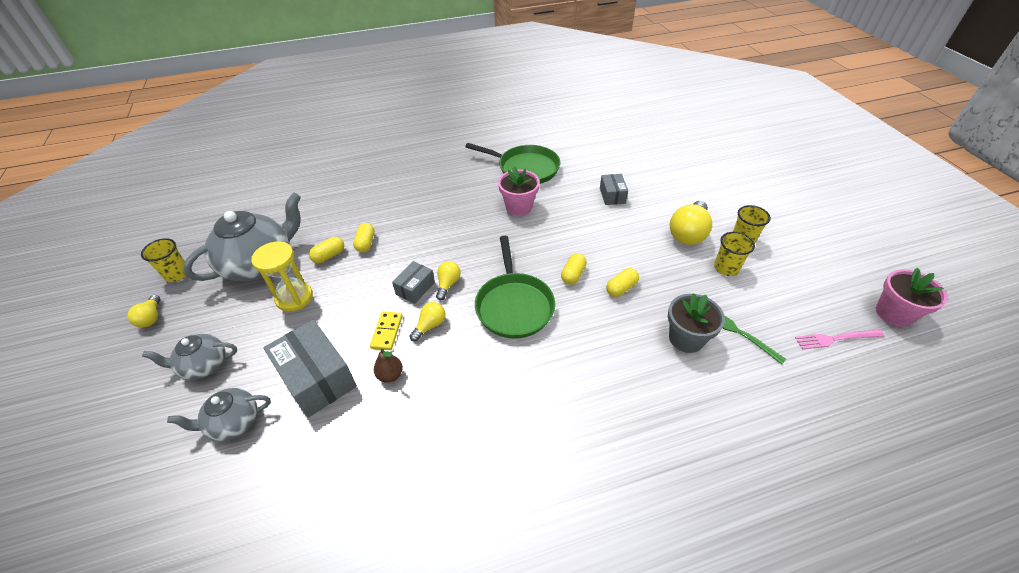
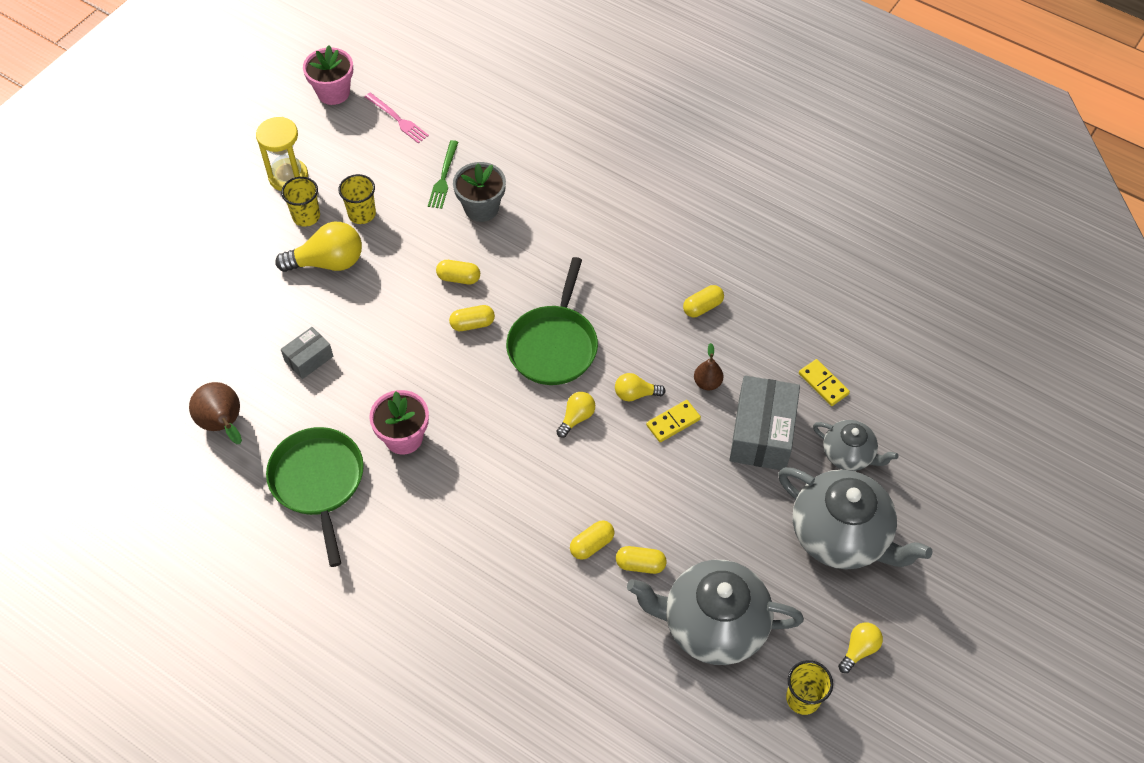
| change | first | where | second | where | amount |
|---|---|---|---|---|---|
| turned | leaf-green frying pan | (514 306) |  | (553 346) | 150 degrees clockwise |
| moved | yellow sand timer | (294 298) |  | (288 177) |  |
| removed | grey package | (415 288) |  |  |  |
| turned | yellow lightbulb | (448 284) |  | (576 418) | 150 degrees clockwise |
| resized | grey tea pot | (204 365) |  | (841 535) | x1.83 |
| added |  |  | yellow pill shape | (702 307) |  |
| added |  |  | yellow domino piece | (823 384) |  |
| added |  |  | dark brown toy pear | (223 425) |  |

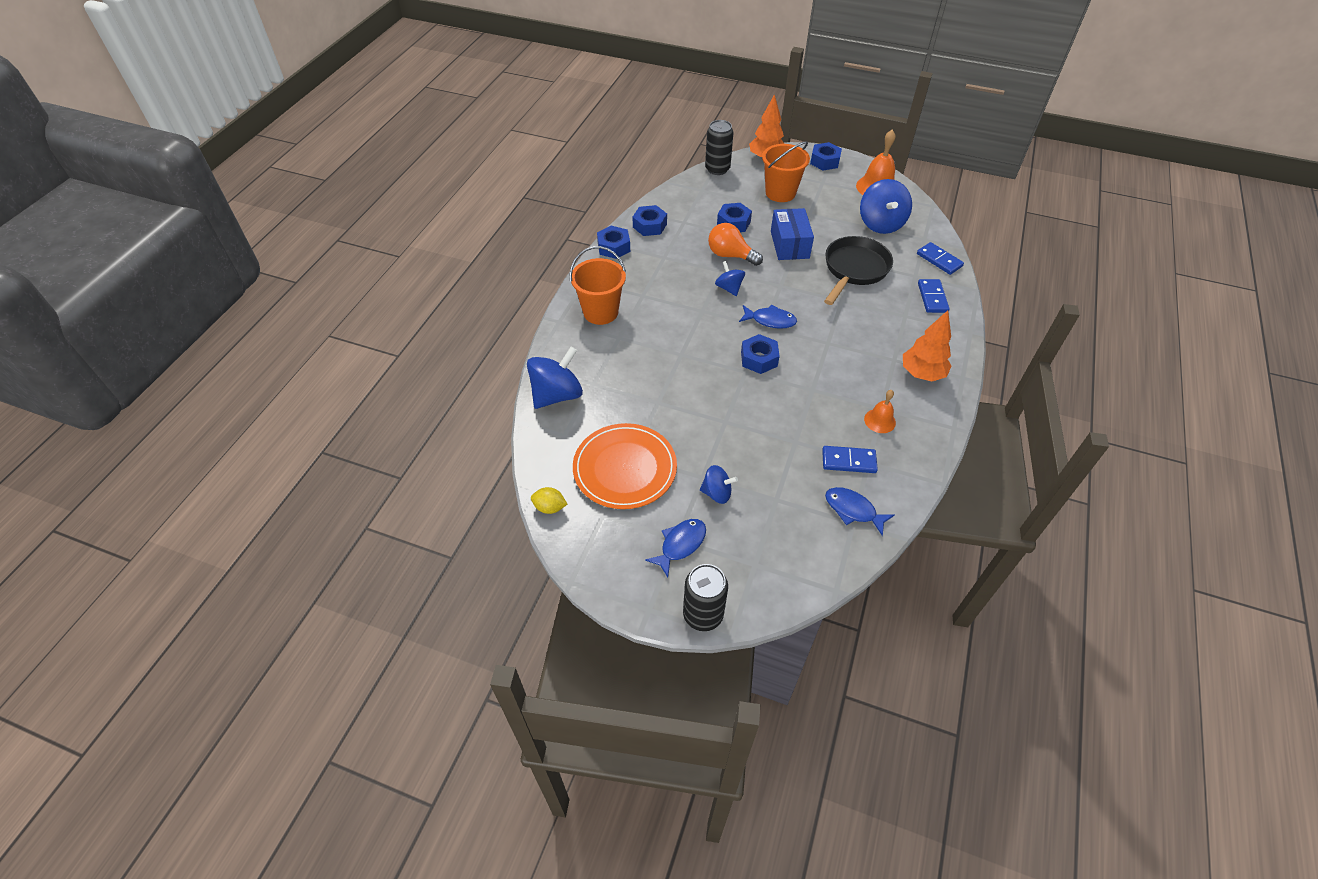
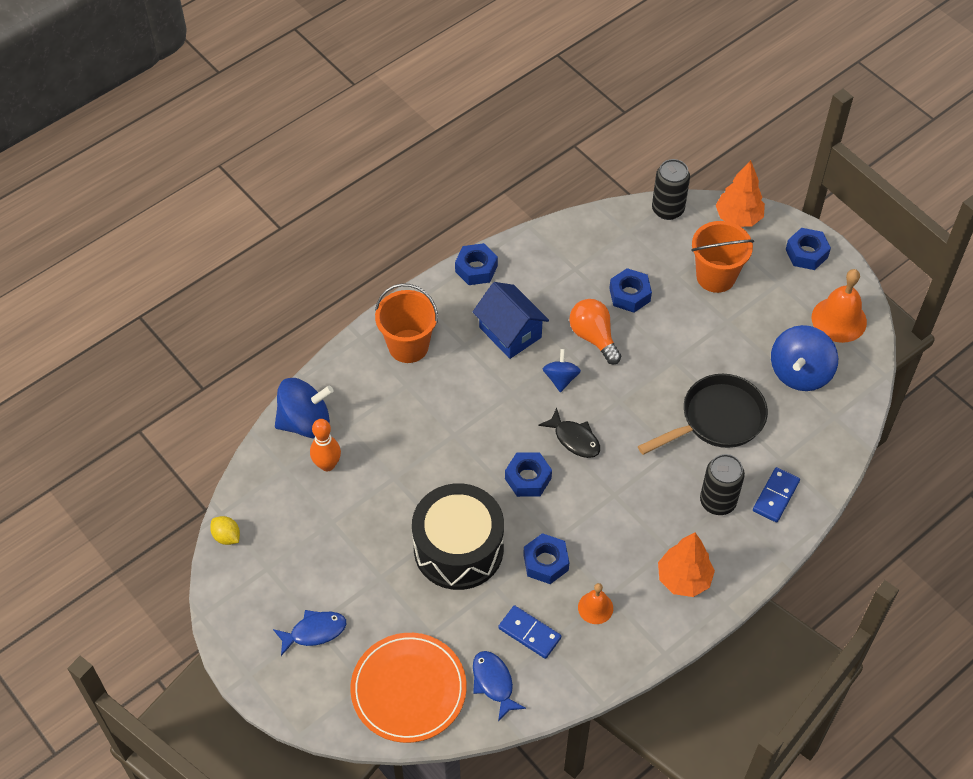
| change | first | where | second | where | amount |
|---|---|---|---|---|---|
| moved | blue hex nut | (649 225) |  | (545 562) |  |
| removed | blue package | (789 244) |  |  |  |
| removed | blue domino piece | (939 260) |  |  |  |
| recoloured | blue fish | (770 320) | black fish | (574 439) |  |
| moved | orange dinner plate | (625 468) |  | (408 689) |  |
| removed | blue spinning top | (717 493) |  |  |  |
| moved | black can | (703 615) |  | (717 501) |  |
| added |  |  | blue cottage | (510 332) |  |
| added |  |  | orange tenpin | (327 465) |  |
| added |  |  | black snare drum | (458 549) |  |

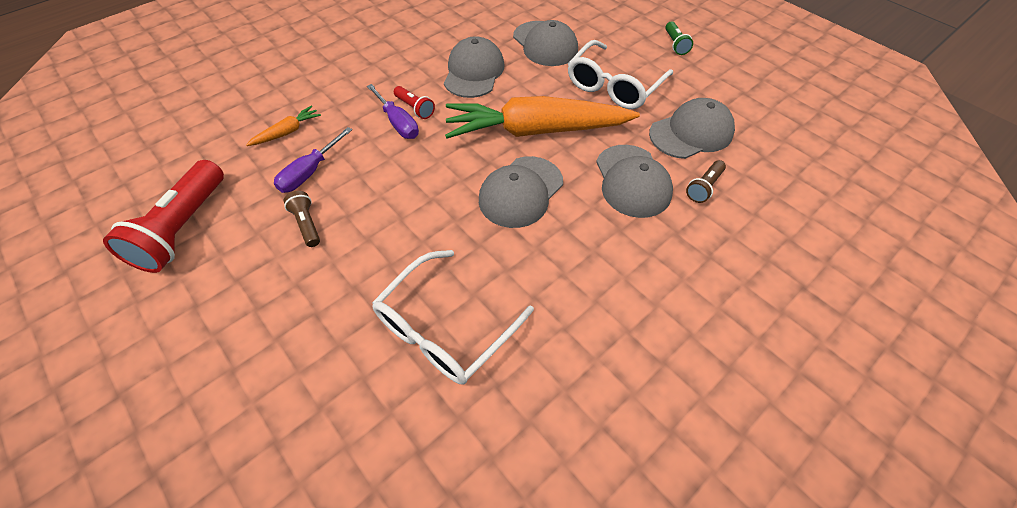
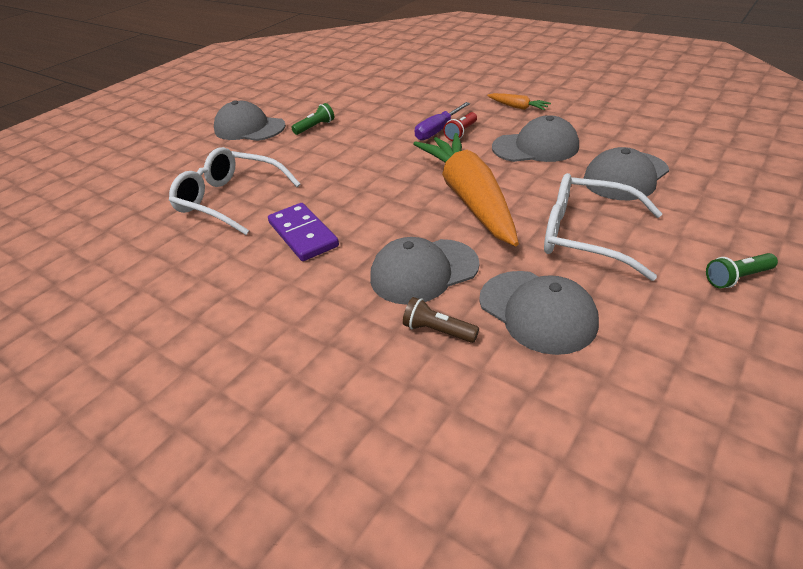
| change | first | where | second | where | amount |
|---|---|---|---|---|---|
| moved | orange toy carrot | (287 132) |  | (517 107) |  |
| removed | royal purple flat screwdriver | (310 172) |  |  |  |
| moved | grey peaked cap | (520 192) |  | (249 128) |  |
| removed | red flashlight | (183 228) |  |  |  |
| recoloured | dark brown flashlight | (307 224) | leaf-green flashlight | (315 127) |  |
| added |  |  | royal purple domino piece | (303 234) |  |

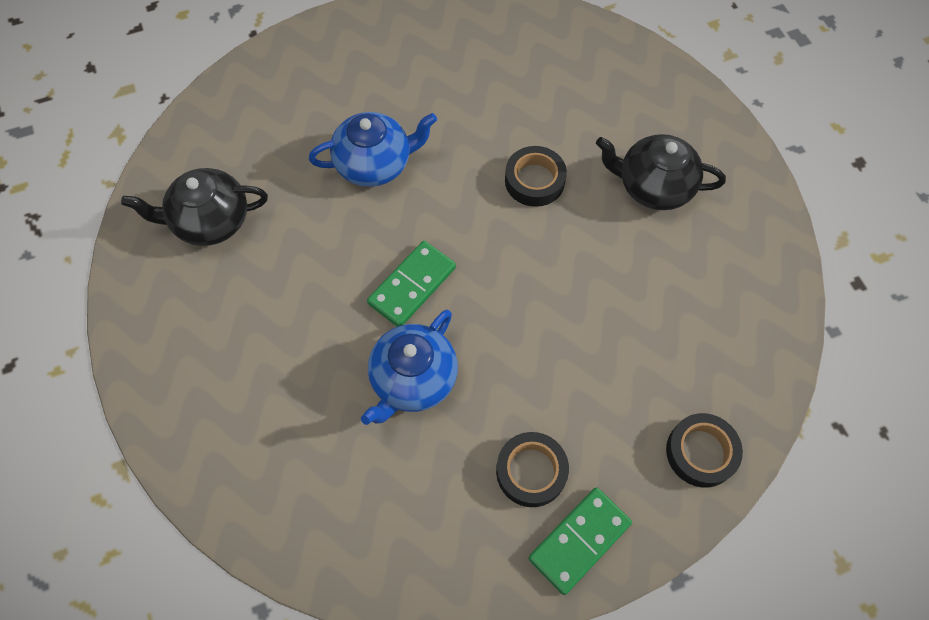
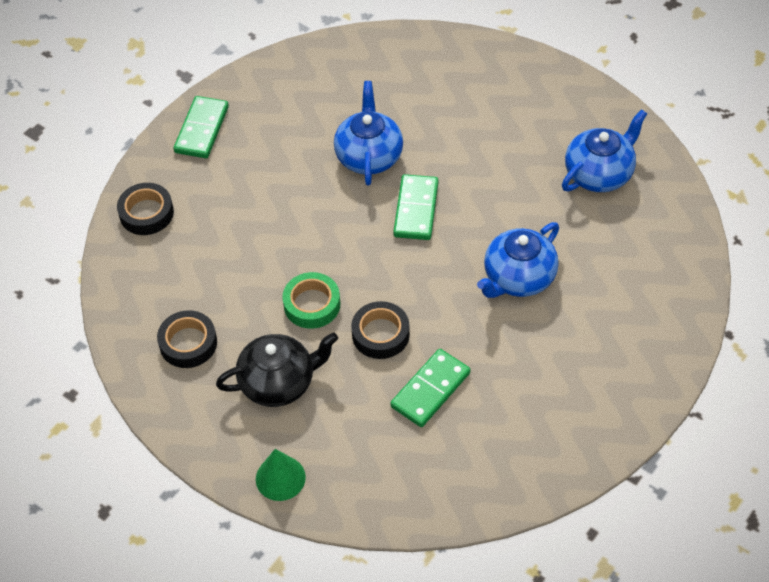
| change | first | where | second | where | amount |
|---|---|---|---|---|---|
| recoloured | black tea pot | (210 221) | blue tea pot | (599 174) |  |
| moved | black roll of tape | (531 471) |  | (188 343) |  |
| added |  |  | leaf-green roll of tape | (312 304) |  |
| added |  |  | leaf-green domino piece | (430 390) |  |
| added |  |  | leaf-green solid cone | (280 478) |  |

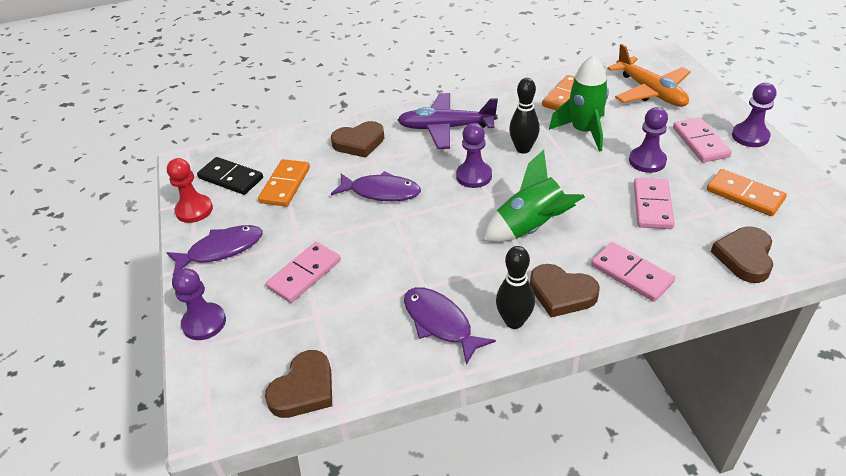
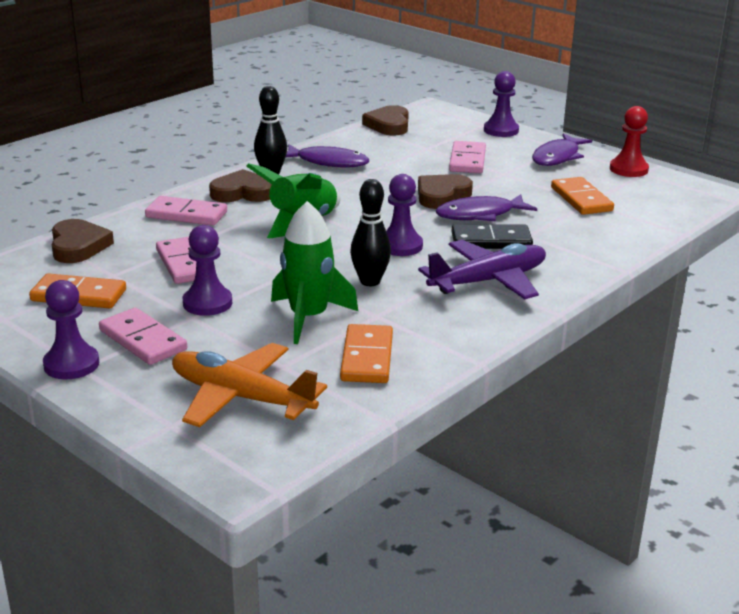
| change | first | where | second | where | amount |
|---|---|---|---|---|---|
| moved | dark brown heart | (359 143) |  | (442 196) |  |
| moved | black domino piece | (231 178) |  | (491 241) |  |

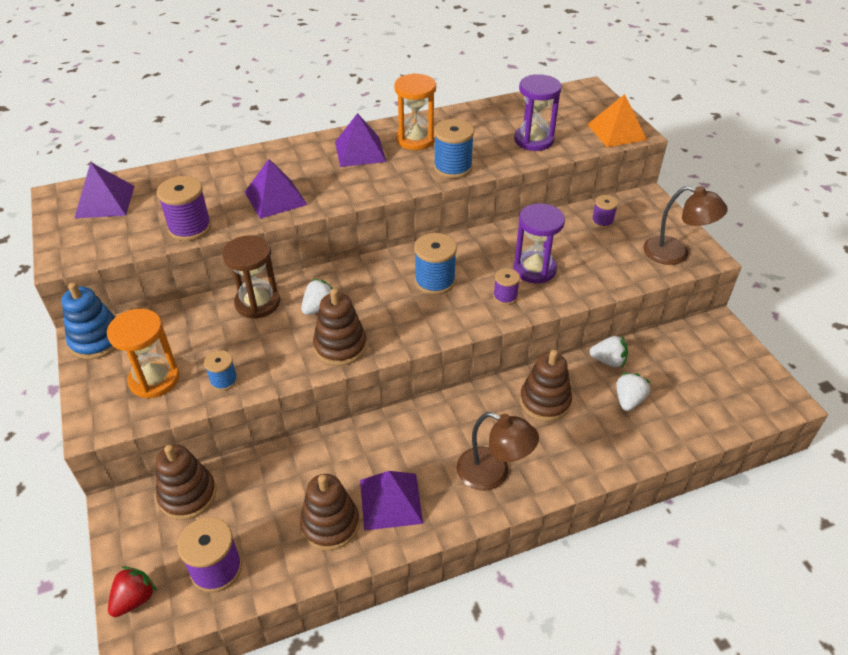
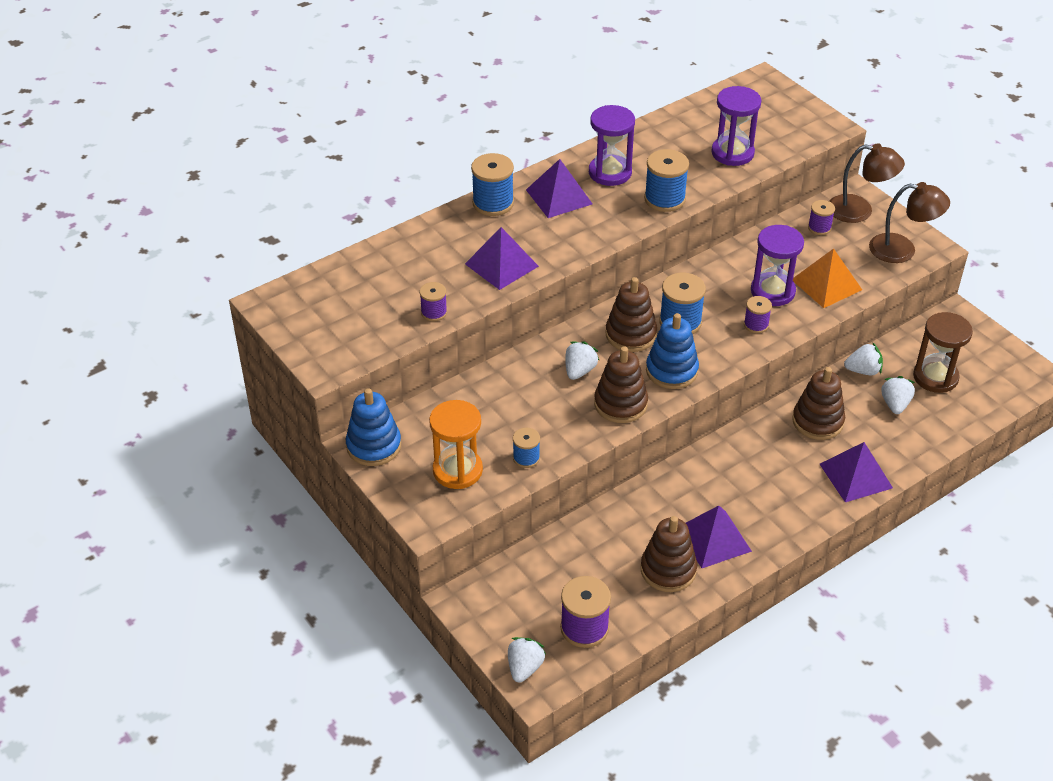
| change | first | where | second | where | amount |
|---|---|---|---|---|---|
| recoloured | orange sand timer | (415 139) | royal purple sand timer | (610 172) |  |
| moved | orange solid pyramid | (616 132) |  | (826 284) |  |
| moved | royal purple solid pyramid | (105 201) |  | (856 476) |  |
| resized | royal purple bobbin | (190 228) |  | (434 312) | x0.59 |
| moved | dark brown sand timer | (257 303) |  | (935 377) |  |
| moved | dark brown desk lamp | (493 474) |  | (859 210) |  |
| moved | dark brown stacking toy | (188 495) |  | (630 334) |  |
| recoloured | red strawberry | (134 599) | white strawberry | (524 667) |  |
| added |  |  | blue bobbin | (493 203) |  |
| added |  |  | blue stacking toy | (671 371) |  |

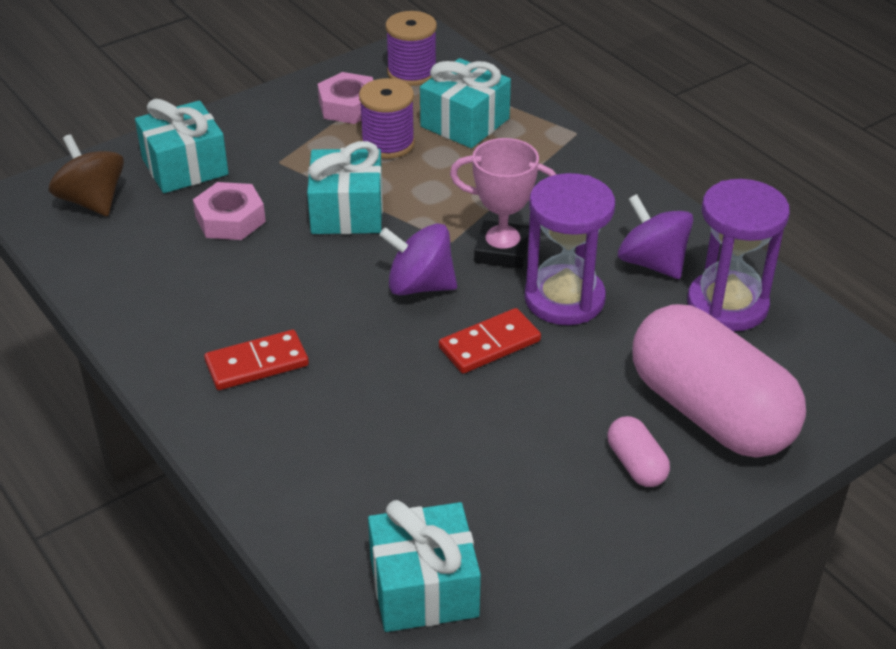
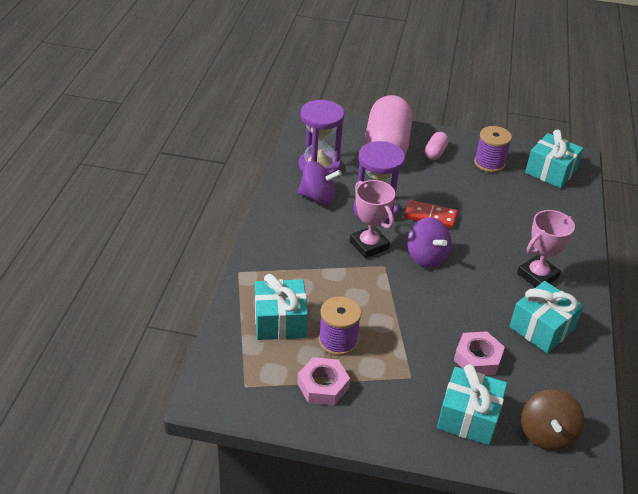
| change | first | where | second | where | amount |
|---|---|---|---|---|---|
| moved | royal purple bobbin | (412 73) |  | (489 163) |  |
| moved | aqua present | (347 212) |  | (541 328) |  |
| turned | royal purple spinning top | (652 263) |  | (318 197) | 90 degrees counterclockwise |
| replaced | red domino piece | (257 364) | rosy award cup | (537 275) |  |

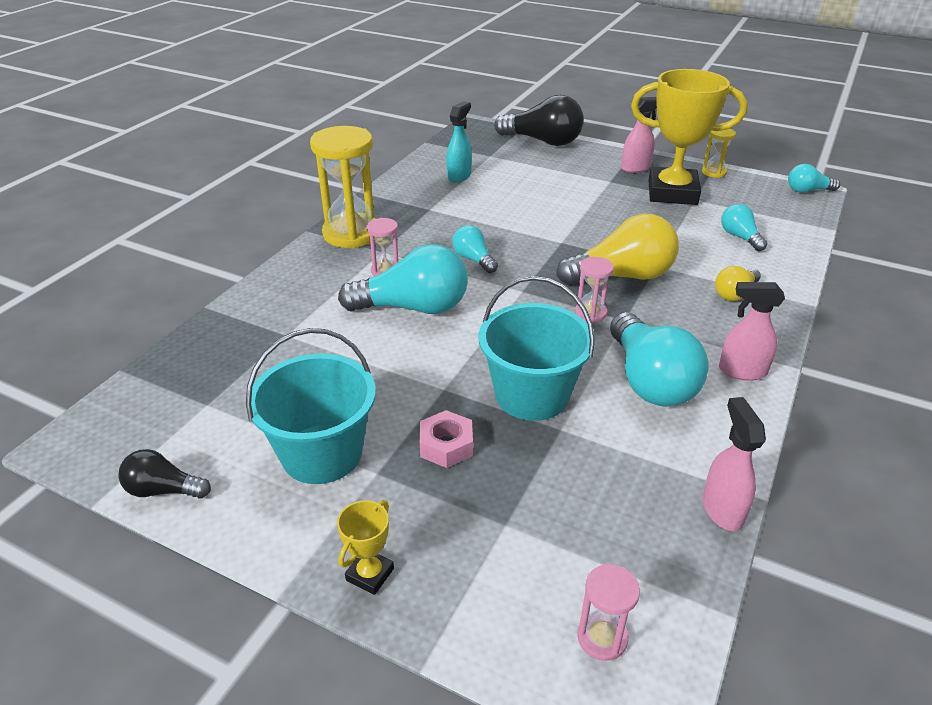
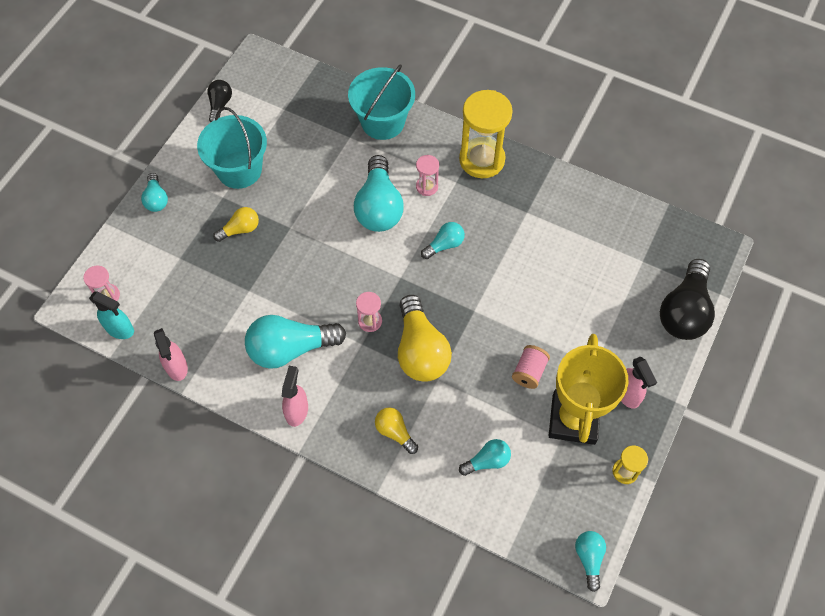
| change | first | where | second | where | amount |
|---|---|---|---|---|---|
| moved | aqua spray bottle | (459 176) |  | (120 329) |  |
| moved | aqua pail | (532 395) |  | (382 122) |  |
| turned | rosy spray bottle | (722 509) |  | (176 367) | 75 degrees clockwise |
| replaced | rosy hex nut | (446 445) | yellow lightbulb | (240 229) |  |
| replaced | yellow award cup | (370 574) | aqua lightbulb | (156 199) |  |
| added |  |  | rosy bobbin | (529 372) |  |

